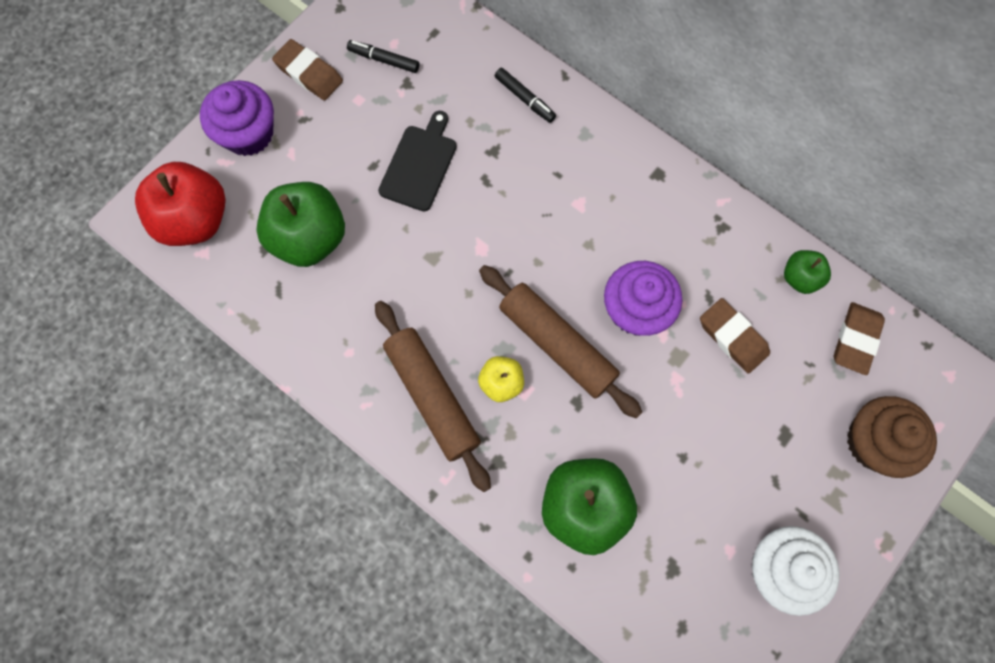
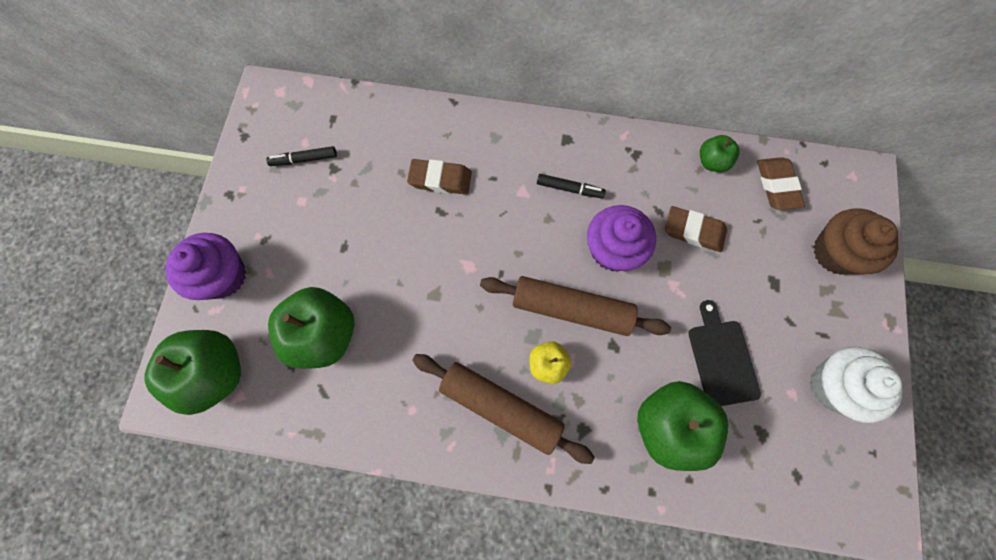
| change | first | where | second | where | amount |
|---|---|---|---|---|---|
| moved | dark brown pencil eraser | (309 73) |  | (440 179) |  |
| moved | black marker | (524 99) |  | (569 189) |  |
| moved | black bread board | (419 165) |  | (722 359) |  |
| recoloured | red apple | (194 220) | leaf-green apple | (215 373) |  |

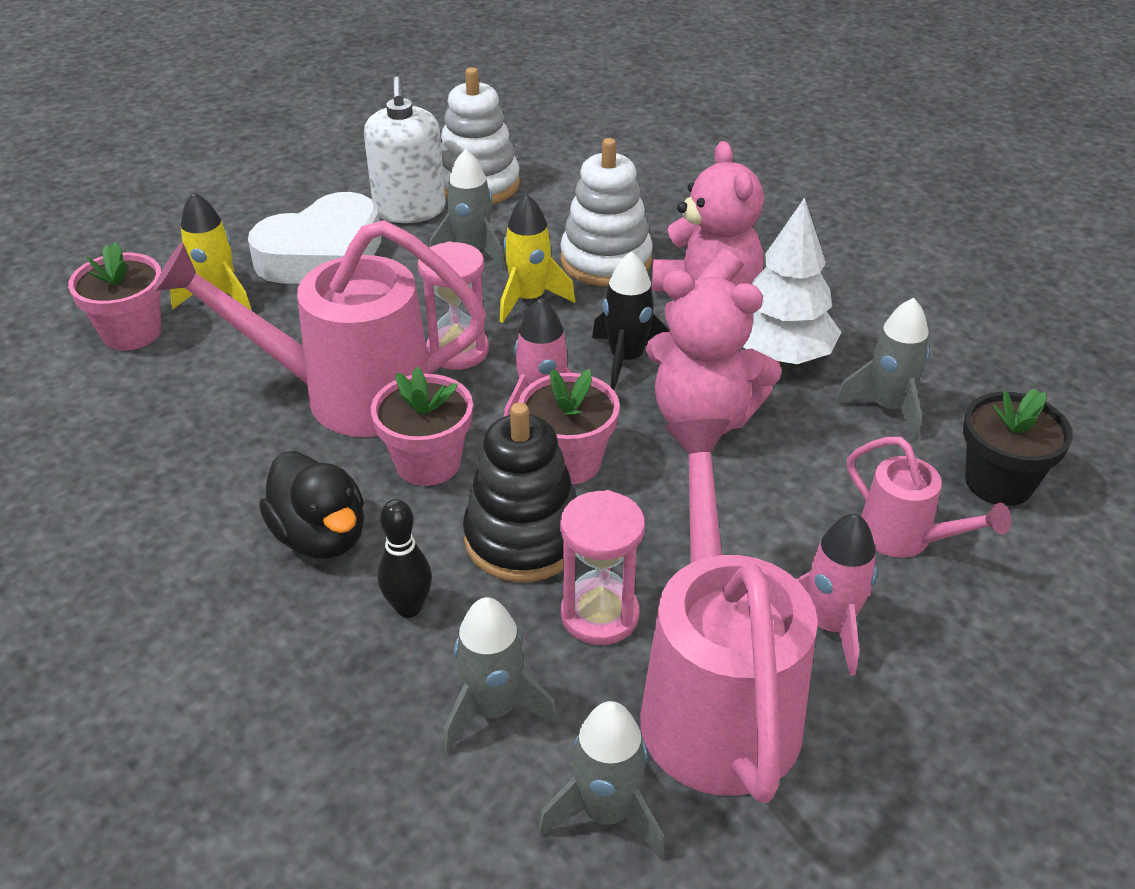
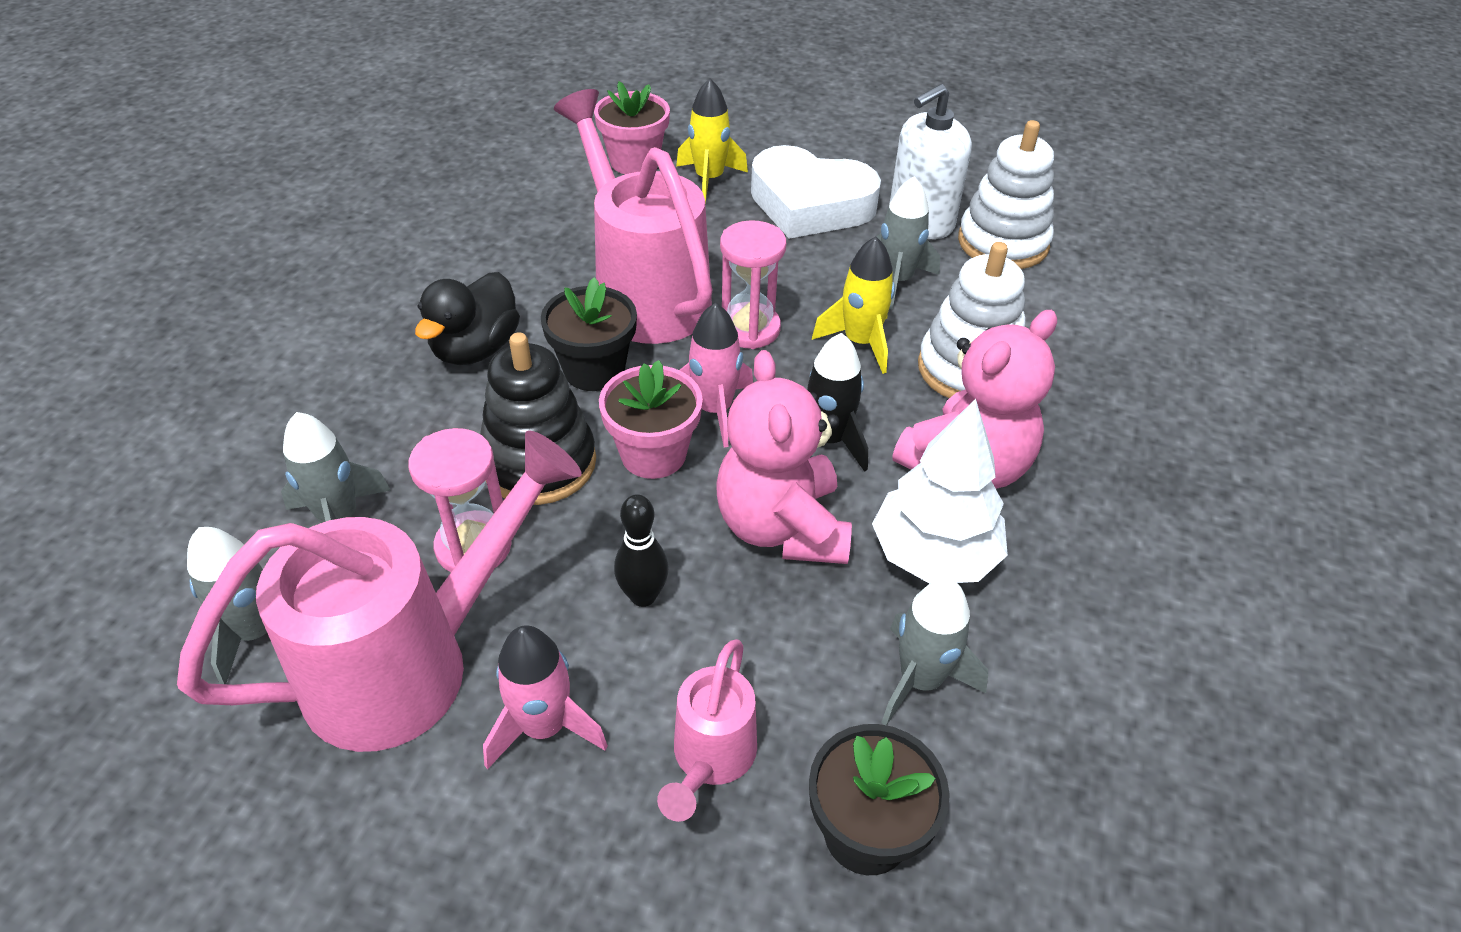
| change | first | where | second | where | amount |
|---|---|---|---|---|---|
| recoloured | rosy flower pot | (428 463) | black flower pot | (594 370) |  |
| moved | black tenpin | (409 607) |  | (643 596) |  |

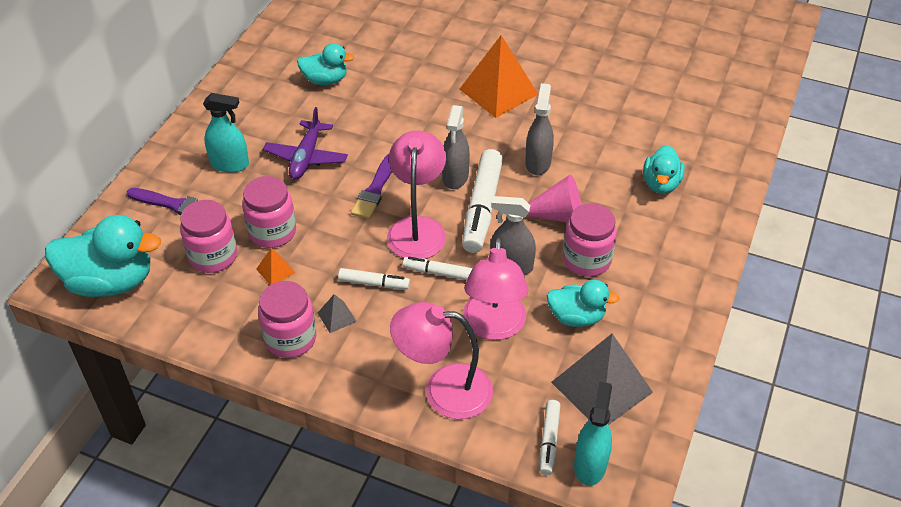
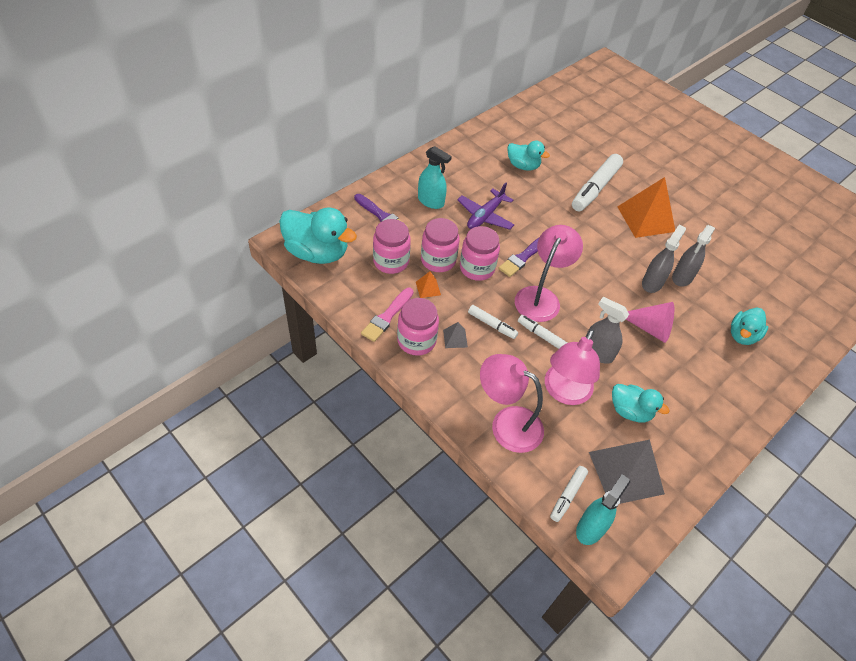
| change | first | where | second | where | amount |
|---|---|---|---|---|---|
| moved | grey spray bottle | (455 177) |  | (682 277) |  |
| moved | white marker | (482 208) |  | (595 188) |  |
| moved | rosy jar | (586 260) |  | (477 268) |  |
| added |  |  | rosy brush | (387 316) |  |

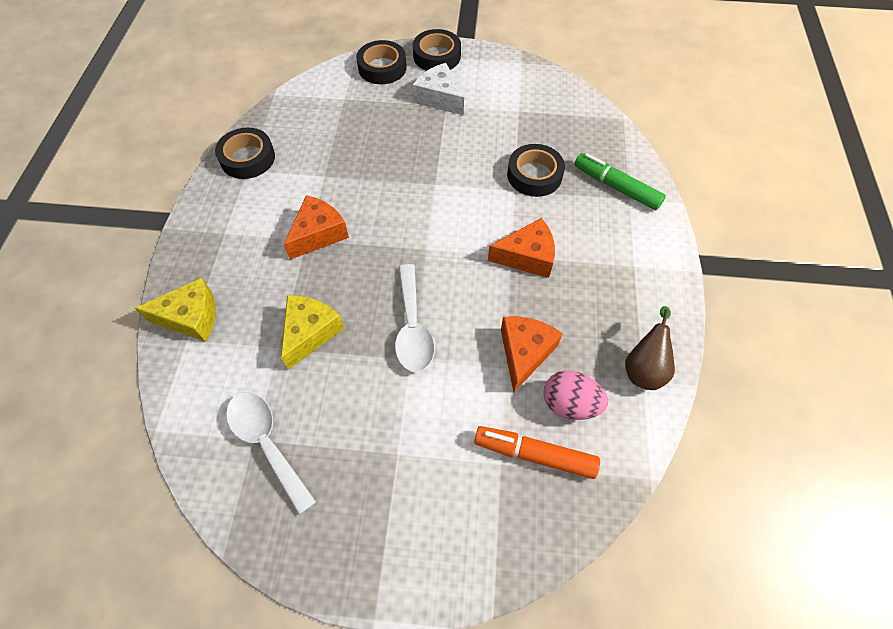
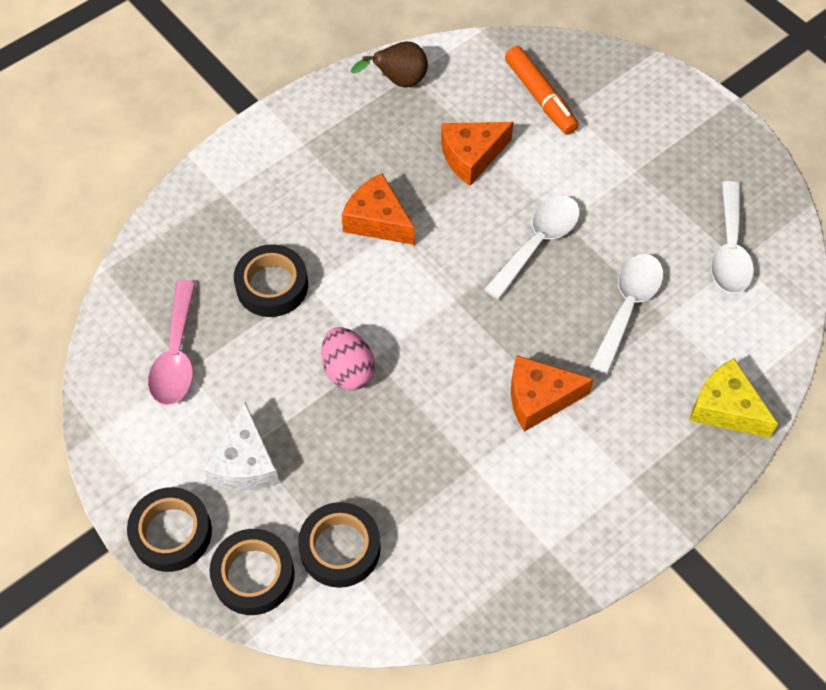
| change | first | where | second | where | amount |
|---|---|---|---|---|---|
| moved | black roll of tape | (247 158) |  | (340 548) |  |
| removed | leaf-green marker | (616 187) |  |  |  |
| replaced | yellow cheese wedge | (310 332) | white tablespoon | (627 307) |  |
| moved | rosy egg | (569 404) |  | (348 370) |  |
| added |  |  | rosy tablespoon | (176 355) |  |

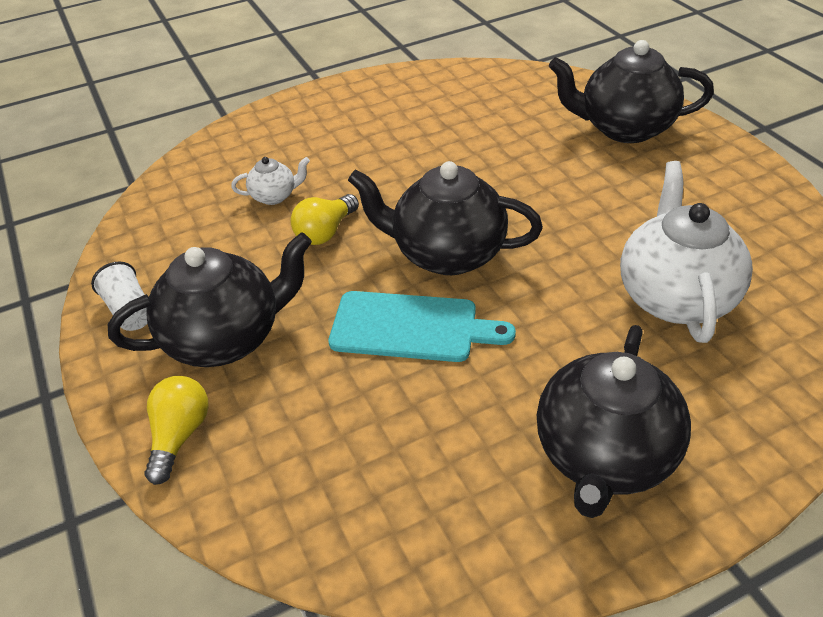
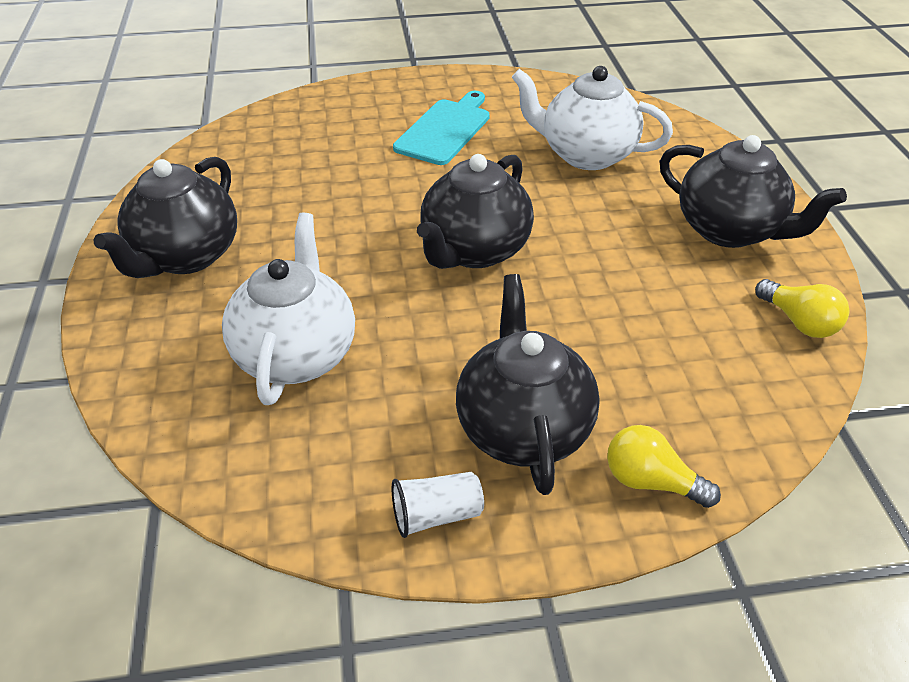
| change | first | where | second | where | amount |
|---|---|---|---|---|---|
| moved | black tea pot | (624 128) |  | (186 256) |  |
| resized | white tea pot | (275 196) |  | (296 354) | x2.11 |
| moved | yellow lightbulb | (325 232) |  | (799 322) |  |
| moved | aqua bread board | (411 327) |  | (445 130) |  |

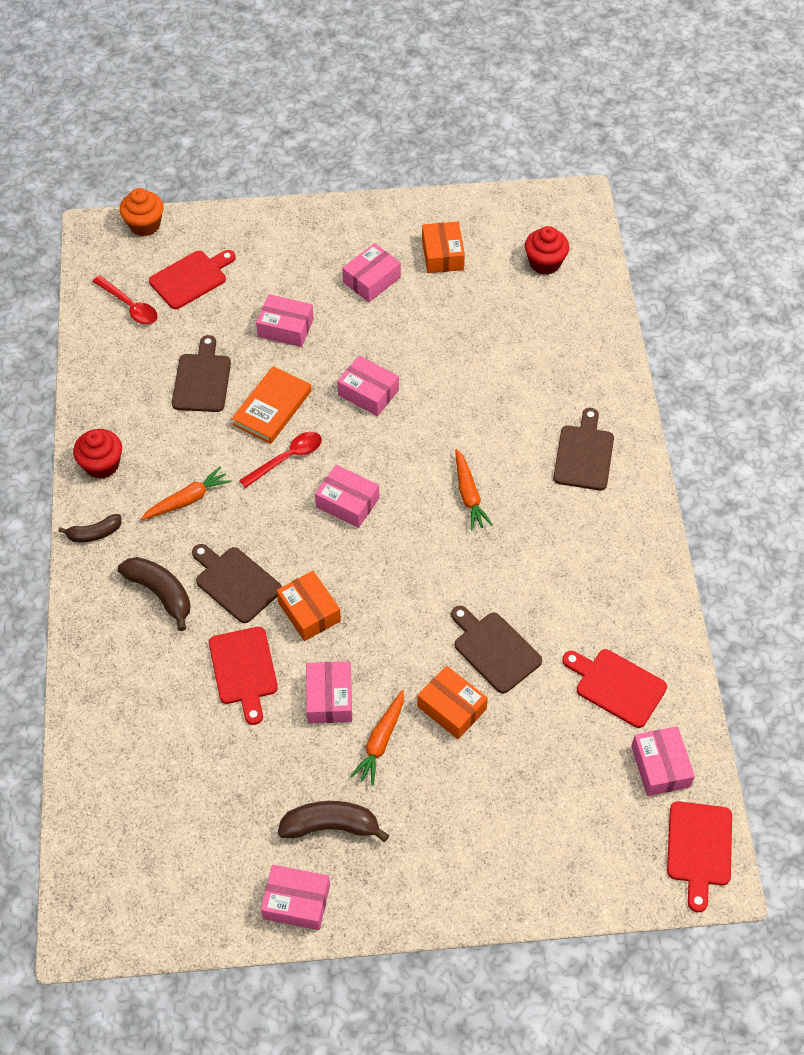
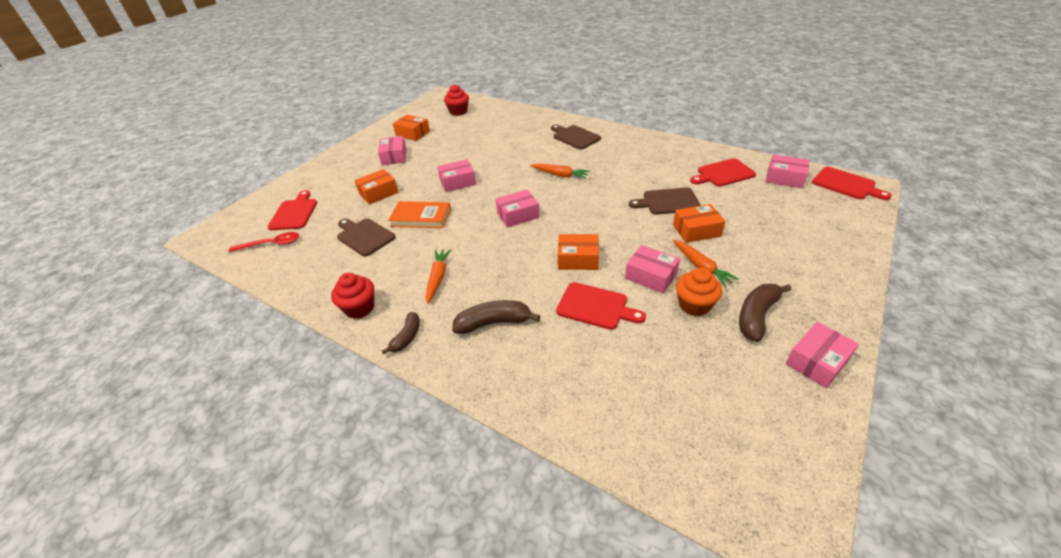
| change | first | where | second | where | amount |
|---|---|---|---|---|---|
| moved | orange cupcake | (144 225) |  | (694 305) |  |
| recoloured | rosy package | (285 328) | orange package | (378 193) |  |
| turned | orange hardback | (272 408) |  | (421 217) | 60 degrees counterclockwise |
| removed | red tablespoon | (287 458) |  |  |  |
| removed | dark brown bread board | (235 582) |  |  |  |

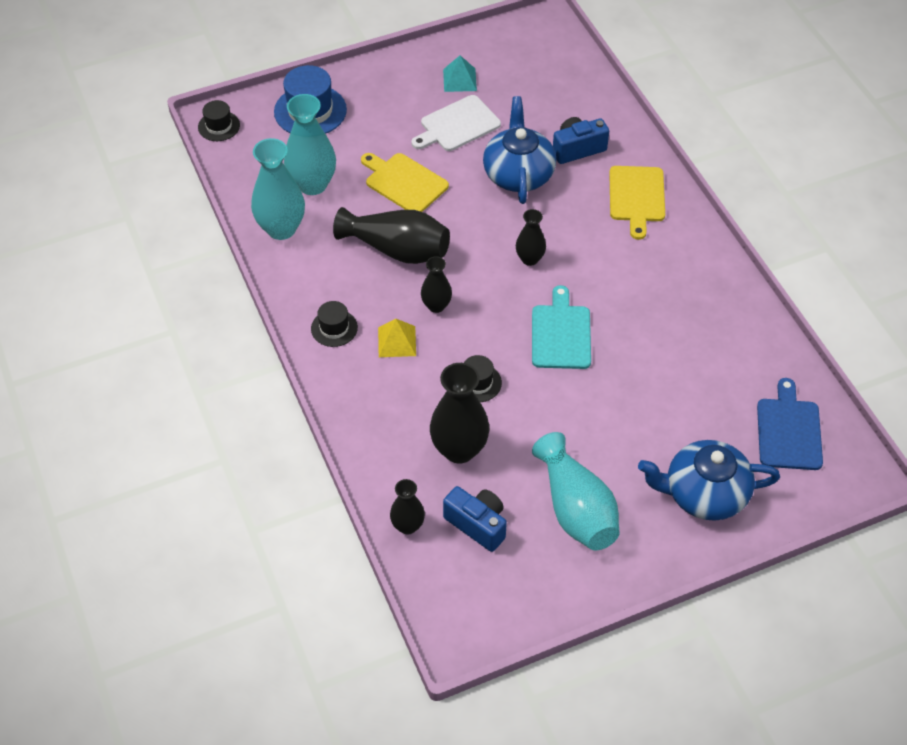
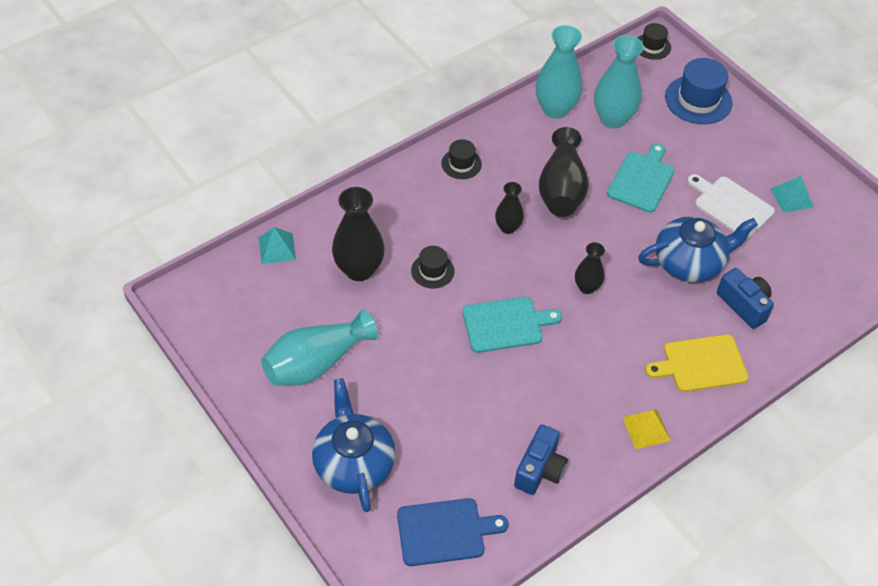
| change | first | where | second | where | amount |
|---|---|---|---|---|---|
| recoloured | yellow bread board | (404 182) | aqua bread board | (642 180) |  |
| moved | yellow solid pyramid | (397 341) |  | (646 429) |  |
| replaced | black flower vase | (407 526) | aqua solid pyramid | (277 248) |  |
| moved | blue camera | (477 524) |  | (540 469) |  |

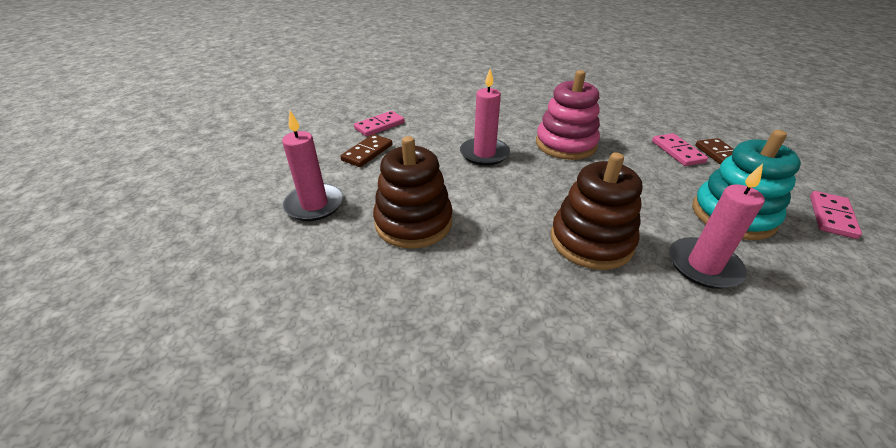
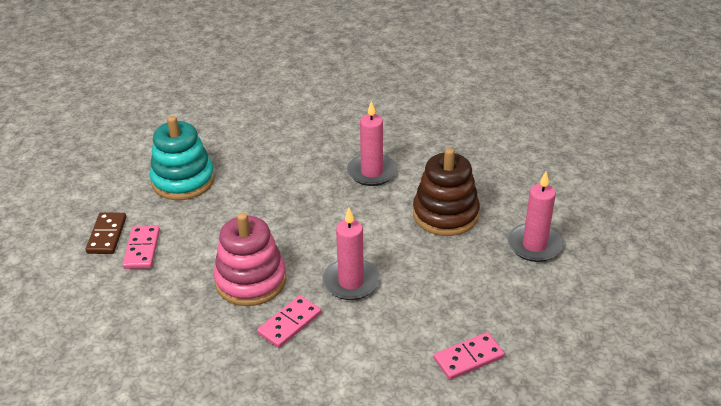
| change | first | where | second | where | amount |
|---|---|---|---|---|---|
| removed | dark brown domino piece | (367 152) |  |  |  |
| removed | dark brown stacking toy | (591 241) |  |  |  |
| moved | rosy candle | (703 266) |  | (371 172) |  |
| moved | rosy domino piece | (831 216) |  | (290 323) |  |

